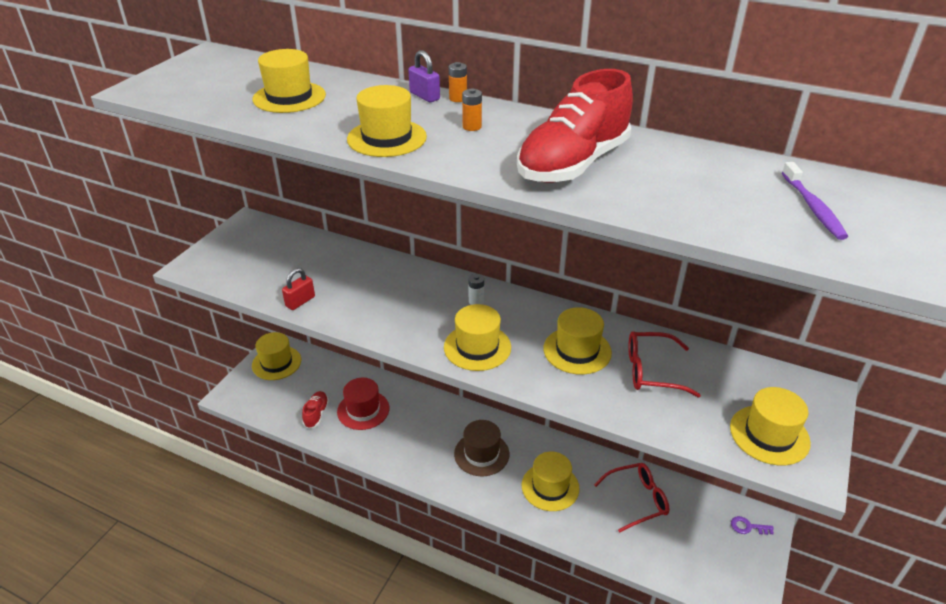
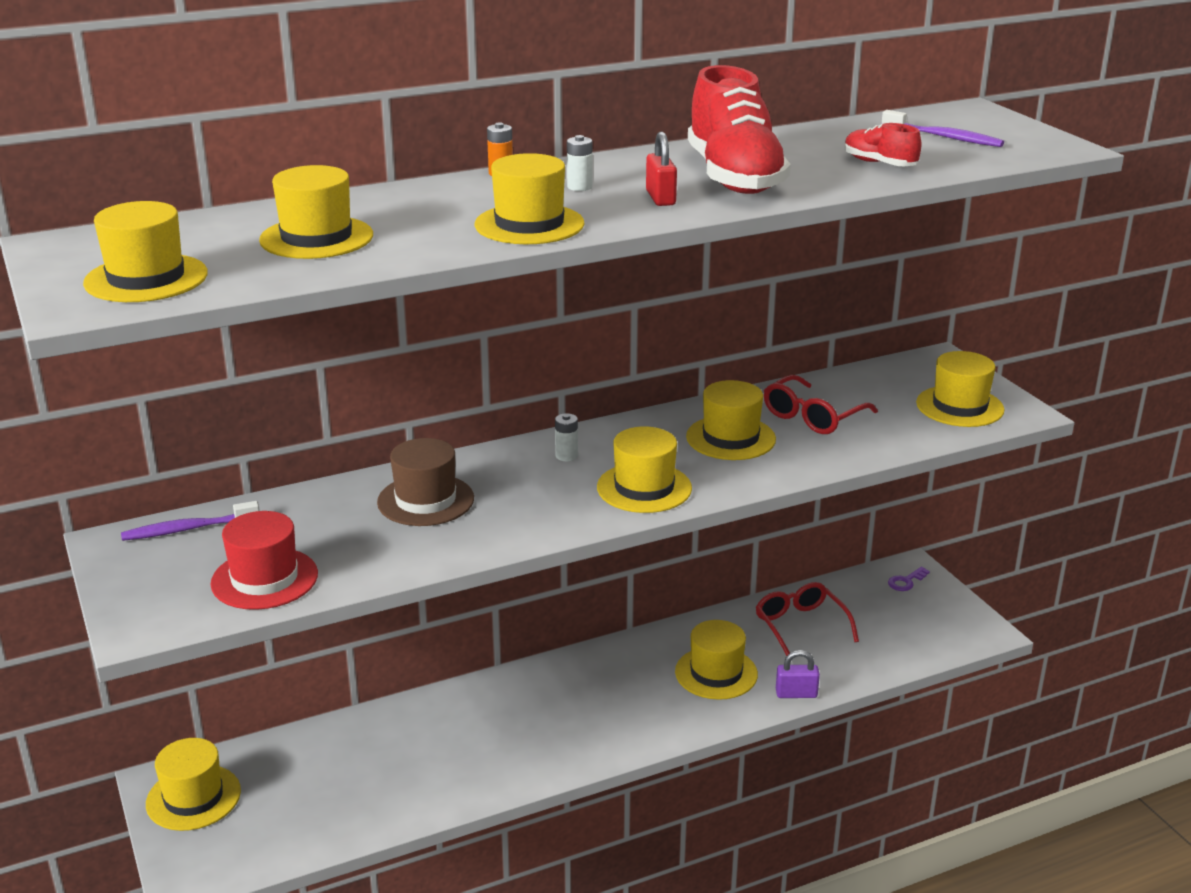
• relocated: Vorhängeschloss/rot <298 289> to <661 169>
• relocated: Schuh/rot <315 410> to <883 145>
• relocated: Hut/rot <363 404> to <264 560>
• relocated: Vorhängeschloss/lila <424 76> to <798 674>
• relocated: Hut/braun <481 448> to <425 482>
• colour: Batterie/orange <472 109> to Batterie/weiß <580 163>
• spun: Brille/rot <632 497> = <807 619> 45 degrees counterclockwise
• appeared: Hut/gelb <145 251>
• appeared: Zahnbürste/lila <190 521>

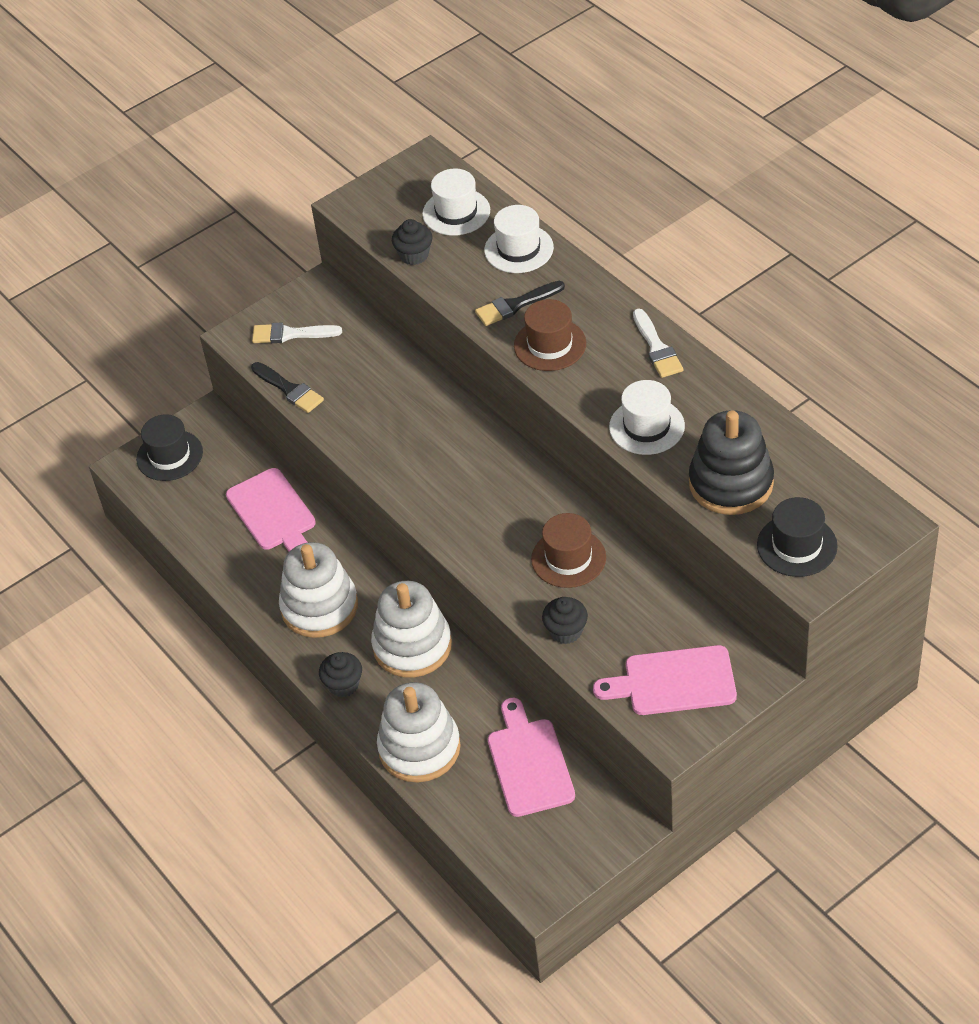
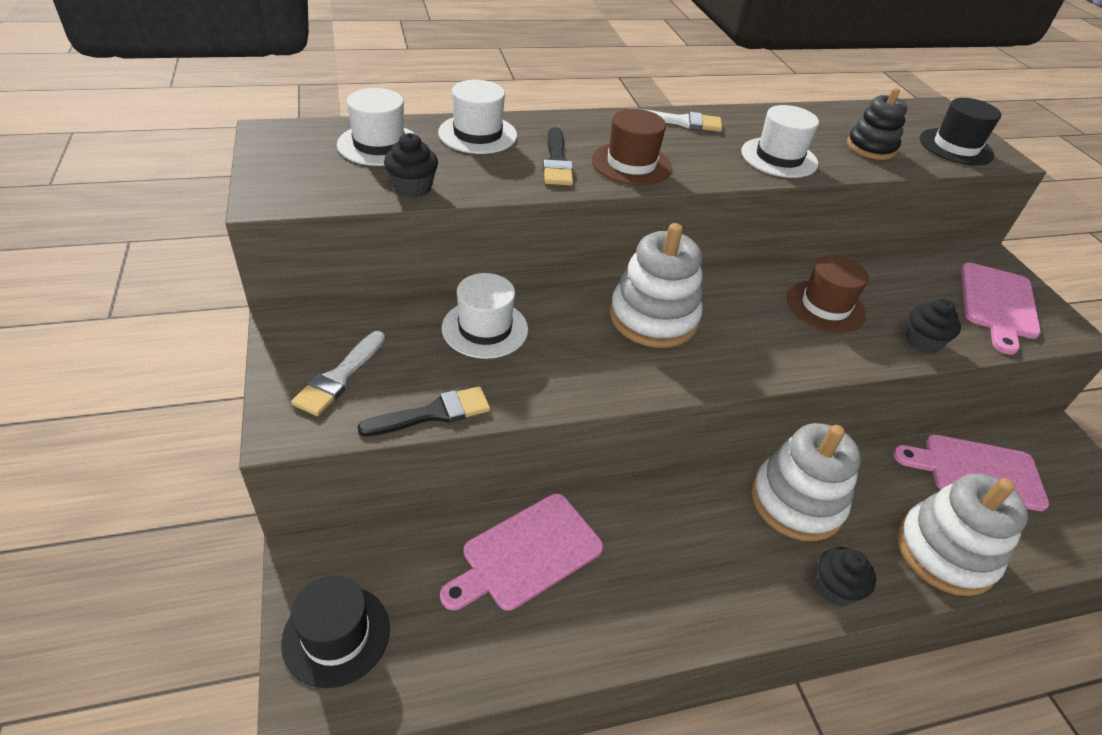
• spun: Schneidebrett/rosa <271 510> = <521 552> 150 degrees clockwise
• relocated: Stapelspielzeug/weiß <318 590> to <656 285>
• size: Stapelspielzeug/schwarz <731 462> = <877 124> x0.62
• appeared: Hut/weiß <485 316>

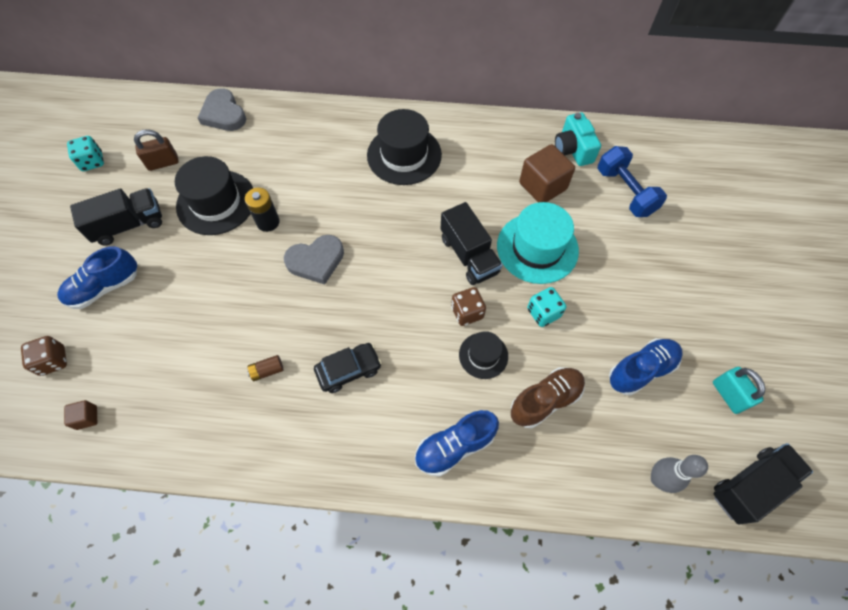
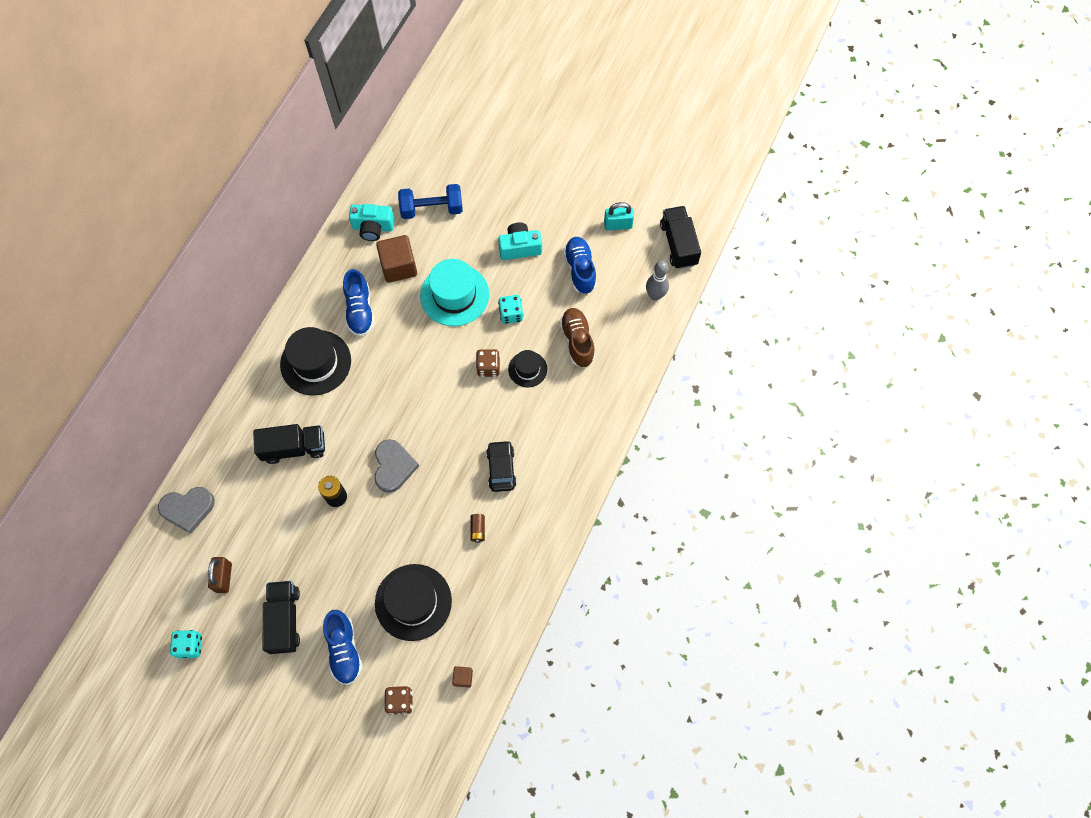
• relocated: Hut/schwarz <214 195> to <413 602>
• relocated: Schuh/blau <457 443> to <359 302>
• relocated: Lastwagen/schwarz <472 243> to <289 444>
• appeared: Kamera/türkis <520 241>

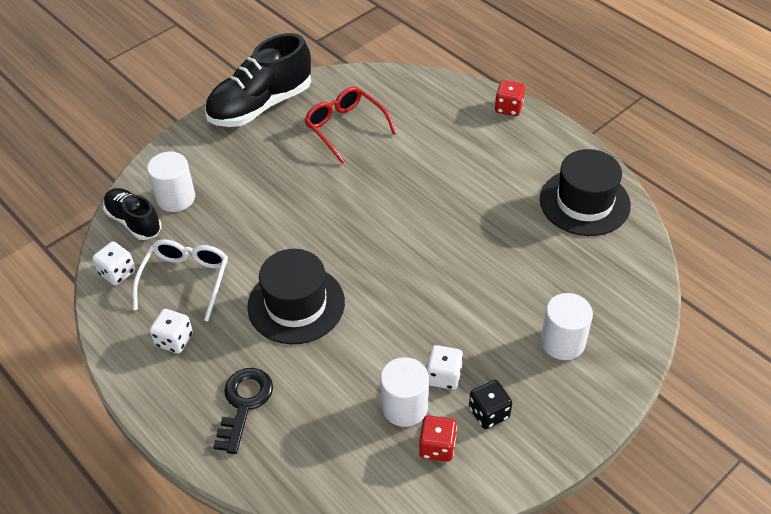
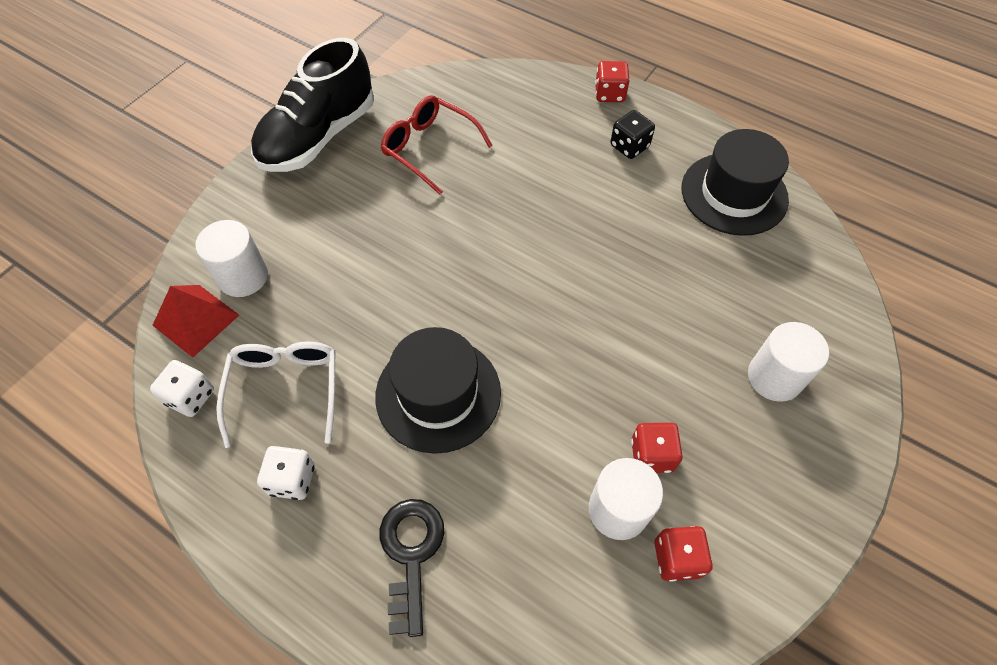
• exchanged: Schuh/schwarz <132 214> to Pyramide/rot <195 321>
• colour: Spielwürfel/weiß <444 367> to Spielwürfel/rot <657 448>
• relocated: Spielwürfel/schwarz <490 404> to <632 134>

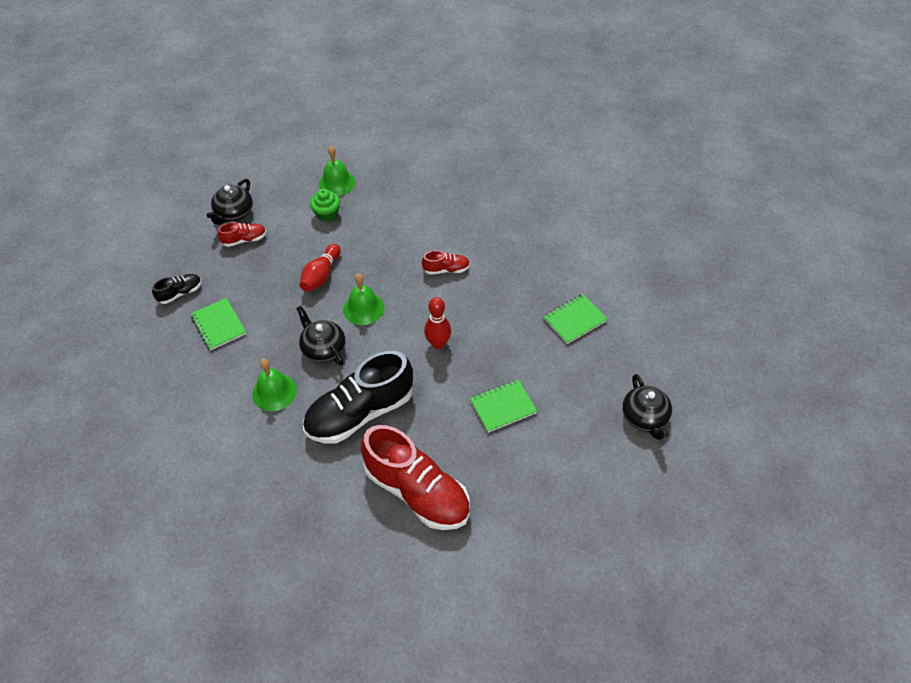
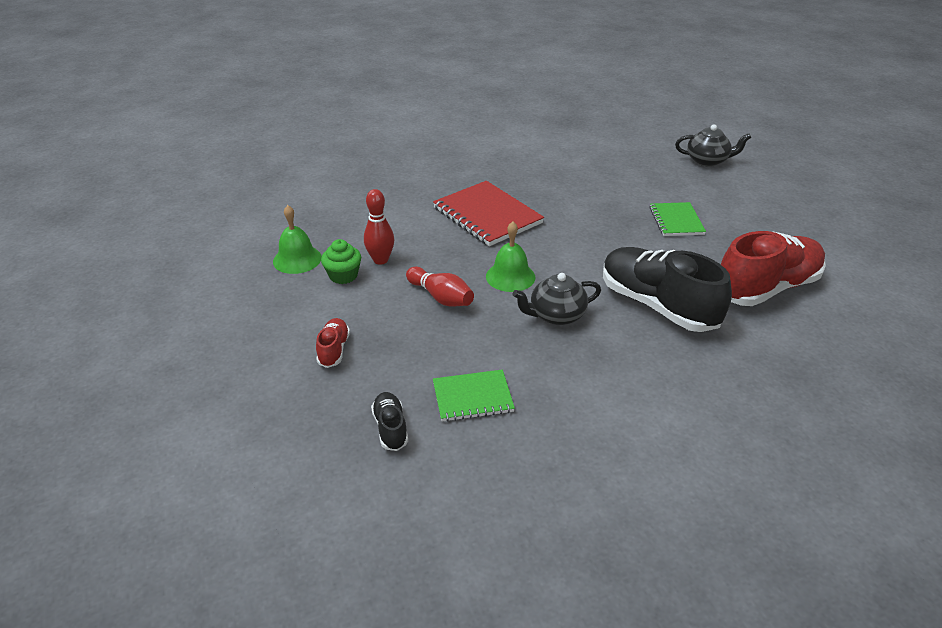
• missing: Teekanne/schwarz <229 202>
• missing: Glocke/grün <274 385>
• spun: Schuh/schwarz <358 397> = <667 289> 150 degrees clockwise
• exchanged: Schuh/rot <446 262> to Notizbuch/rot <488 213>
• relocated: Bowlingkegel/rot <437 323> to <379 227>
• missing: Notizbuch/grün <575 319>

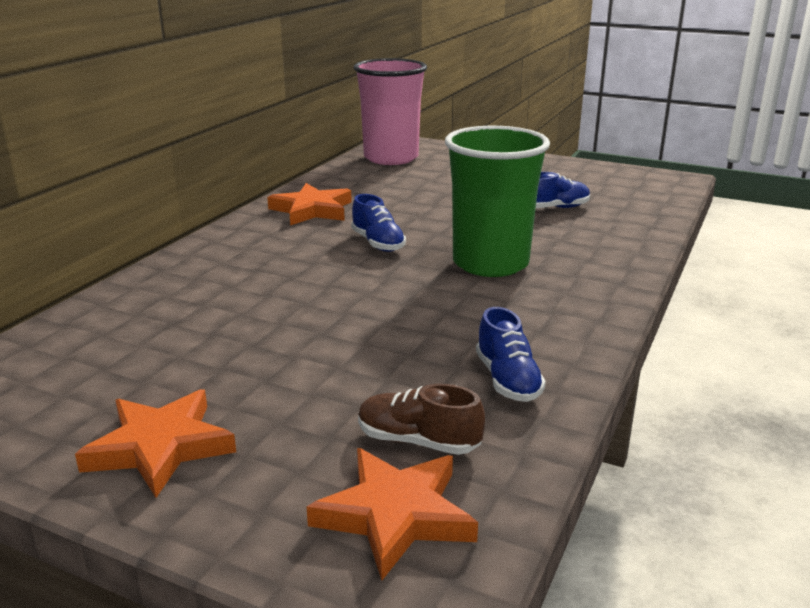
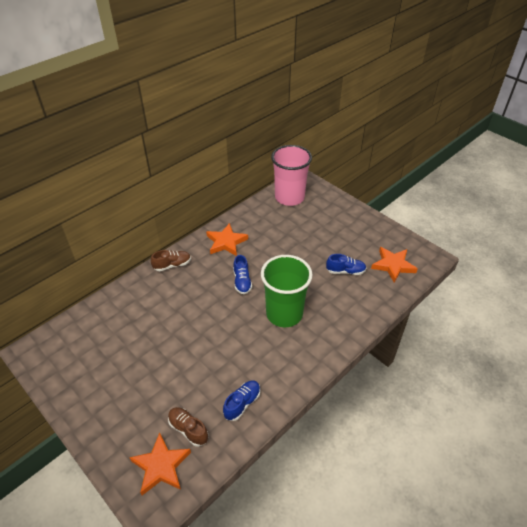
• relocated: Stern/orange <155 443> to <394 265>
• spun: Schuh/blau <511 354> = <241 400> 150 degrees counterclockwise
• appeared: Schuh/braun <171 260>

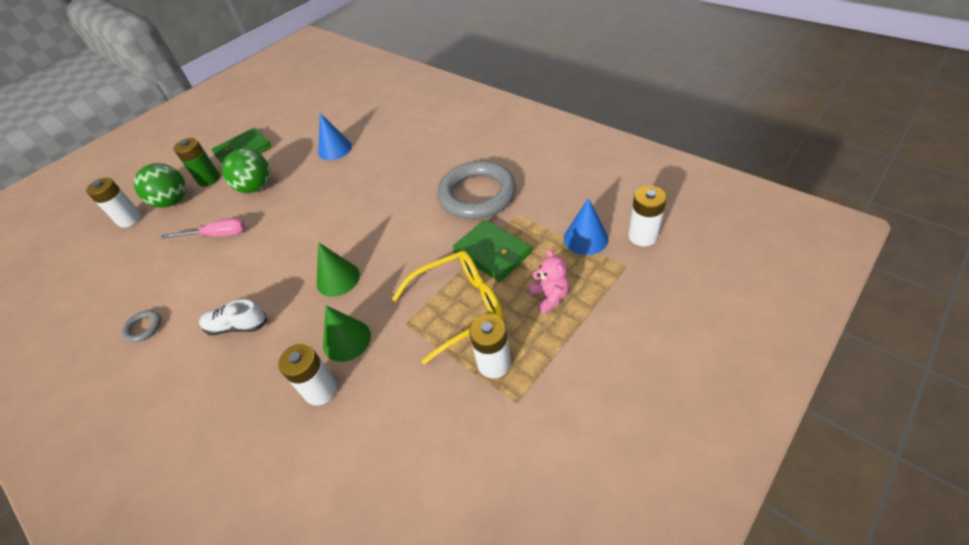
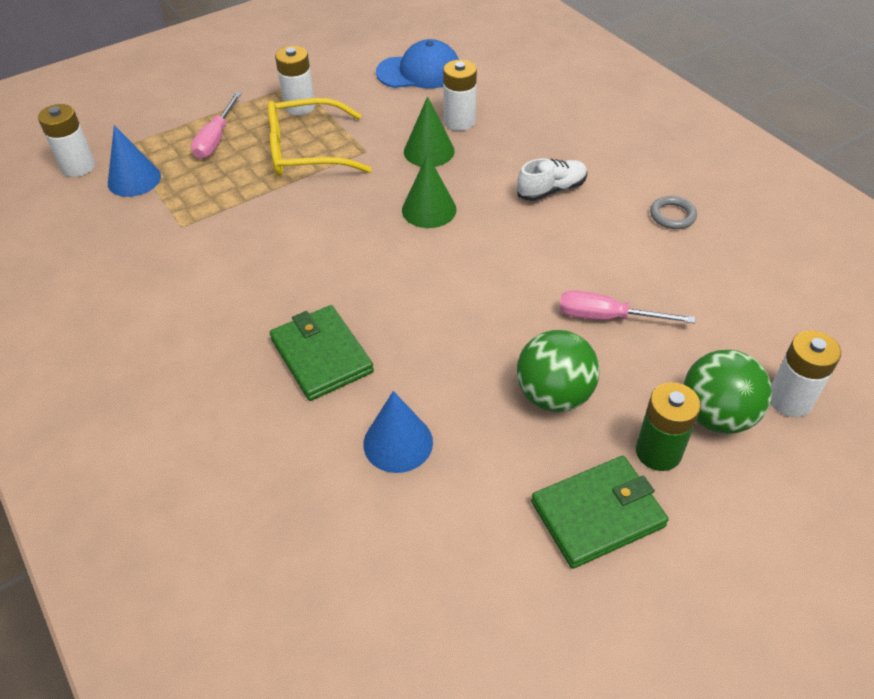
• spun: Schuh/weiß <233 317> = <552 179> 45 degrees counterclockwise
• missing: Ring/grau <476 190>
• relocated: Geldbörse/grün <492 250> to <322 353>
• exchanged: Teddybär/rosa <549 281> to Schraubenzieher/rosa <216 125>
• appeared: Kappe/blau <417 63>

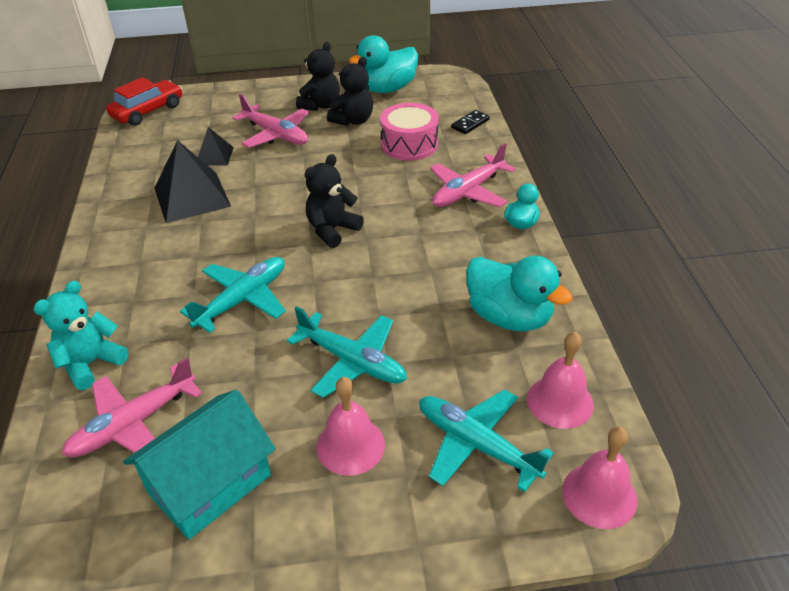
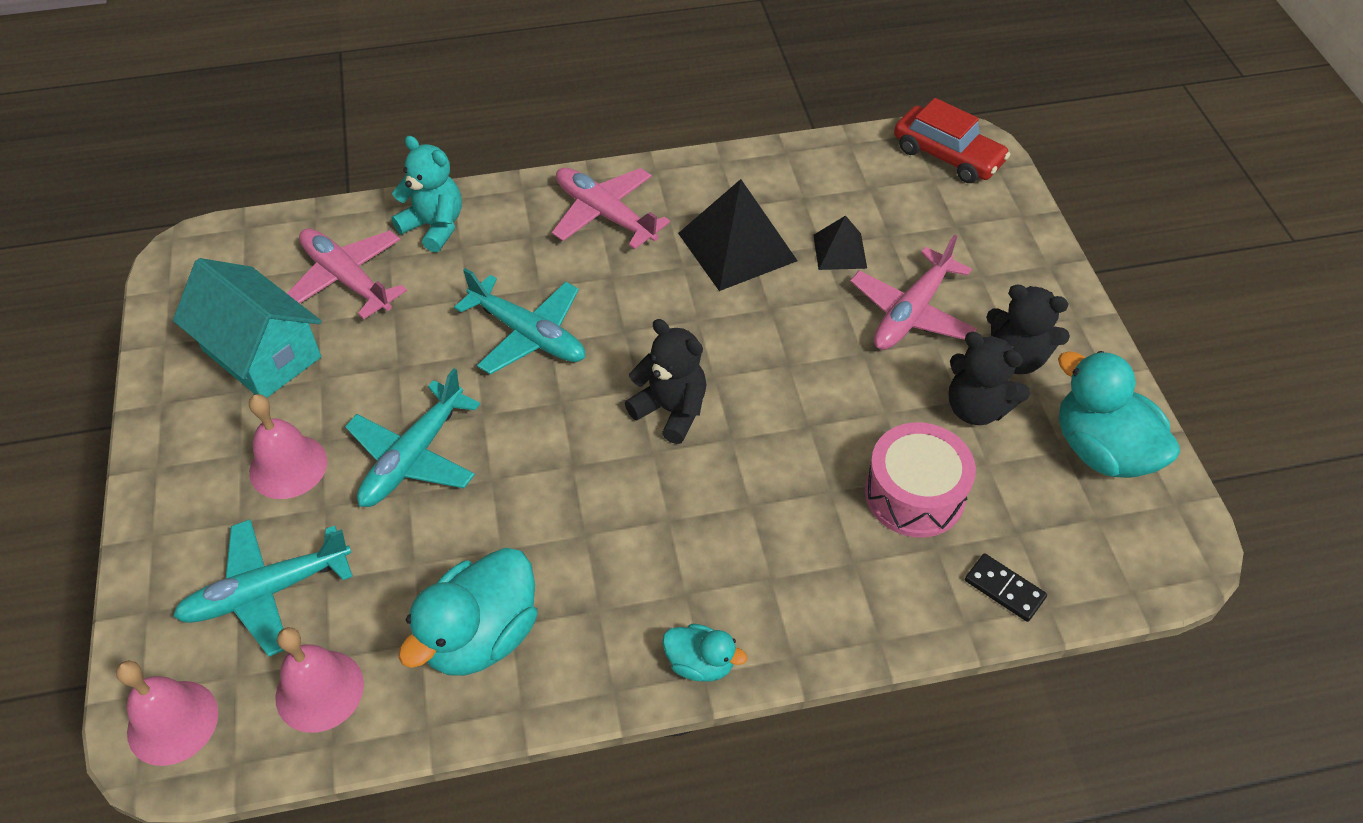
• spun: Flugzeug/türkis <486 440> = <263 587> 150 degrees counterclockwise
• relocated: Flugzeug/rosa <473 175> to <611 208>

